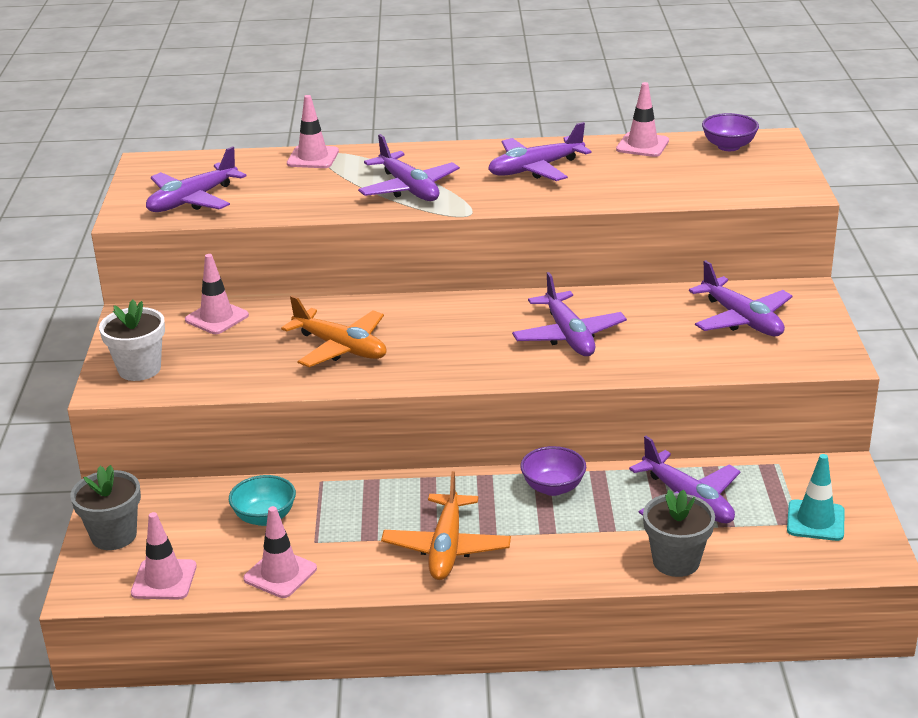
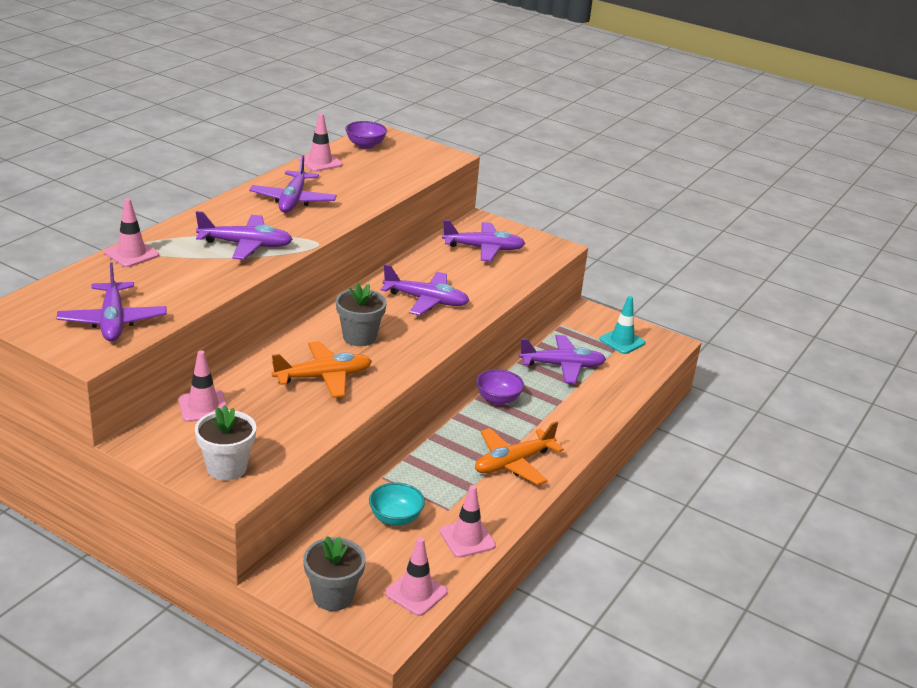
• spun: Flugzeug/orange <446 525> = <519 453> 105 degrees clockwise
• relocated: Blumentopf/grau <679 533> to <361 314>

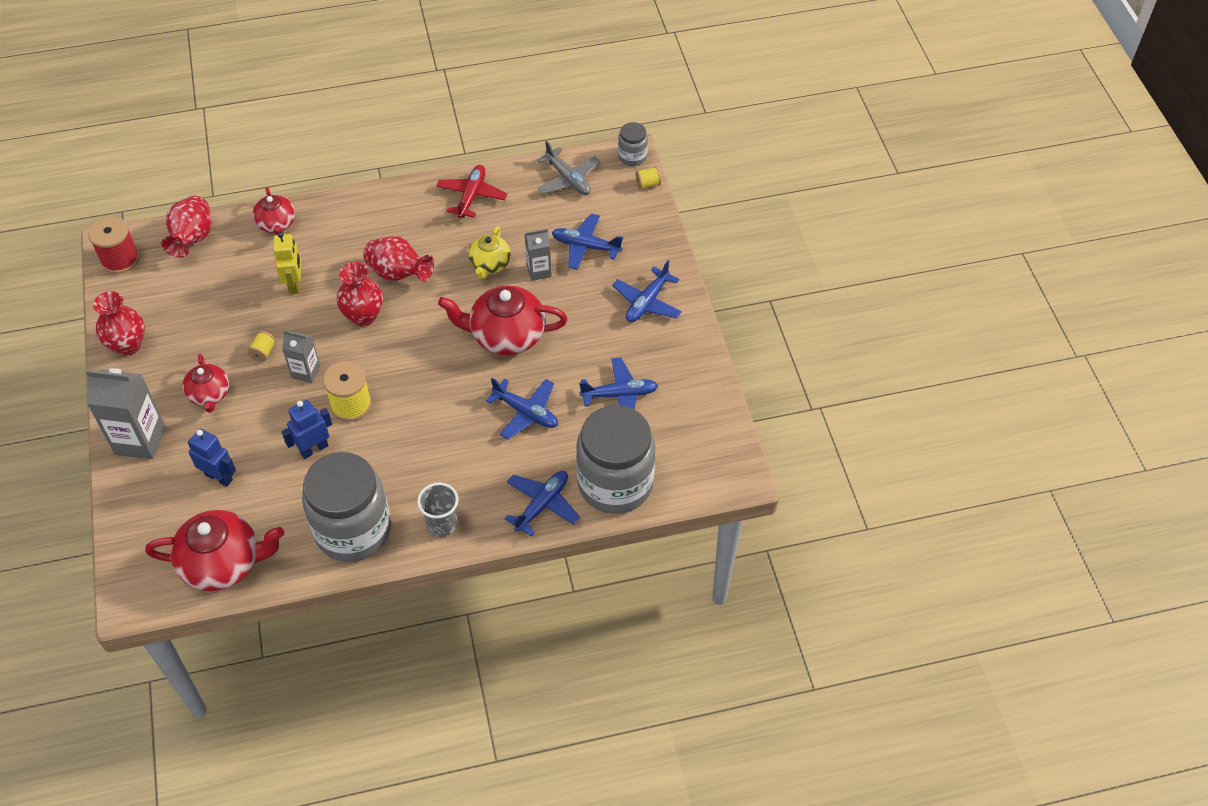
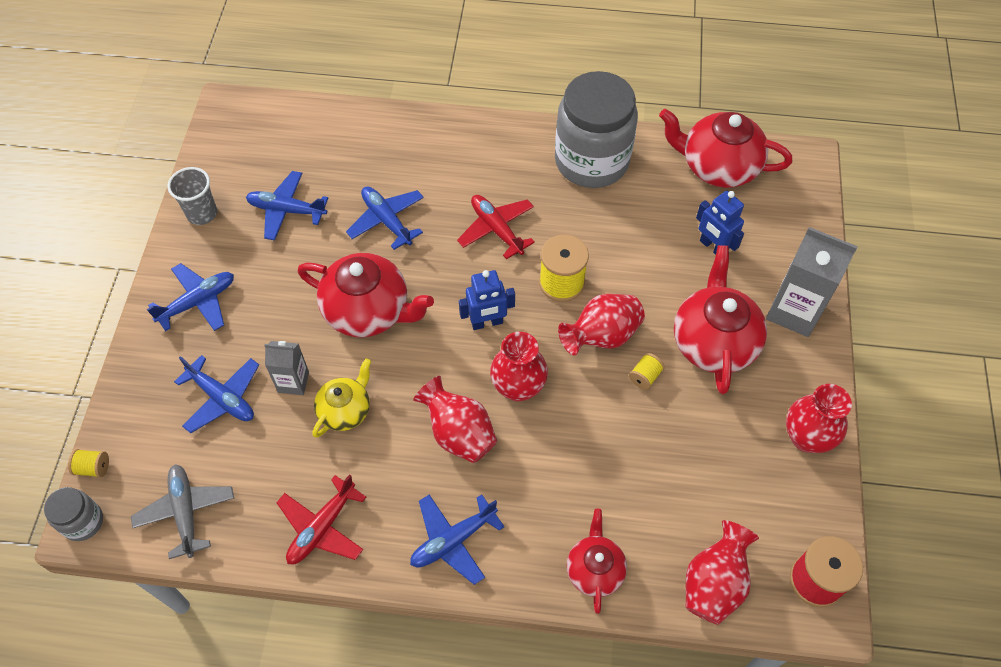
• size: Teekanne/rot <206 383> = <720 319> x1.71
• missing: Roboter/gelb <287 263>
• exchanged: Getränkekarton/grau <301 357> to Vase/rot <601 324>
• relocated: Roboter/blau <307 429> to <487 300>
• relocated: Becher/grau <437 510> to <192 196>
• relocated: Flugzeug/blau <542 504> to <457 539>
• missing: Einmachglas/grau <615 459>
• appeared: Flugzeug/rot <496 227>

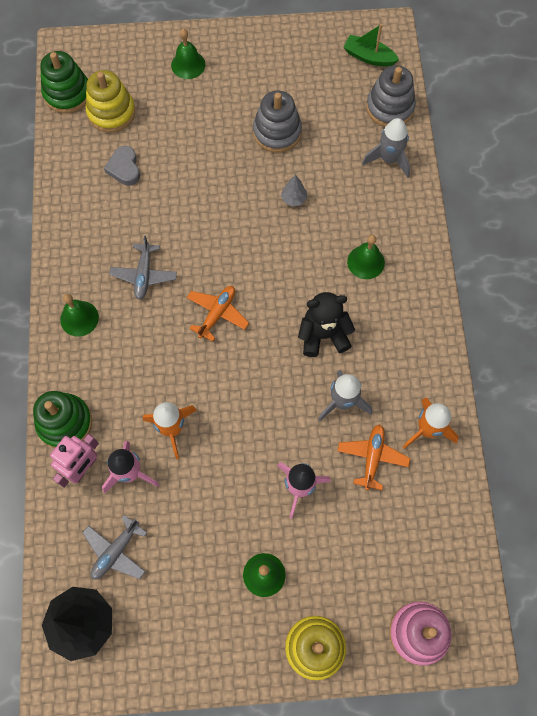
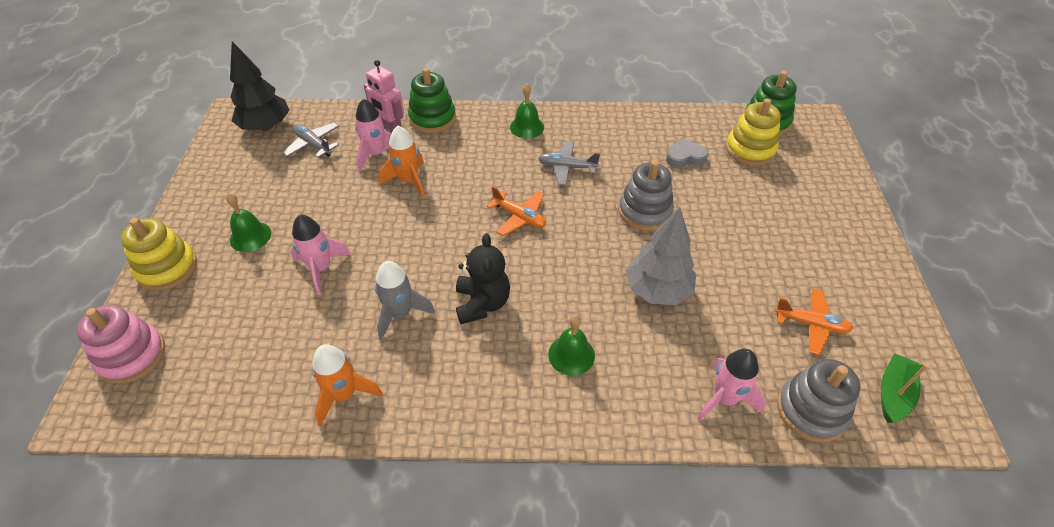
• missing: Glocke/grün <188 54>
• relocated: Stapelspielzeug/grau <277 122> to <646 195>
• size: Baum/grau <294 190> = <661 256> x2.22
• relocated: Flugzeug/orange <373 457> to <813 321>
• colour: Rakete/grau <386 148> to Rakete/rosa <731 385>

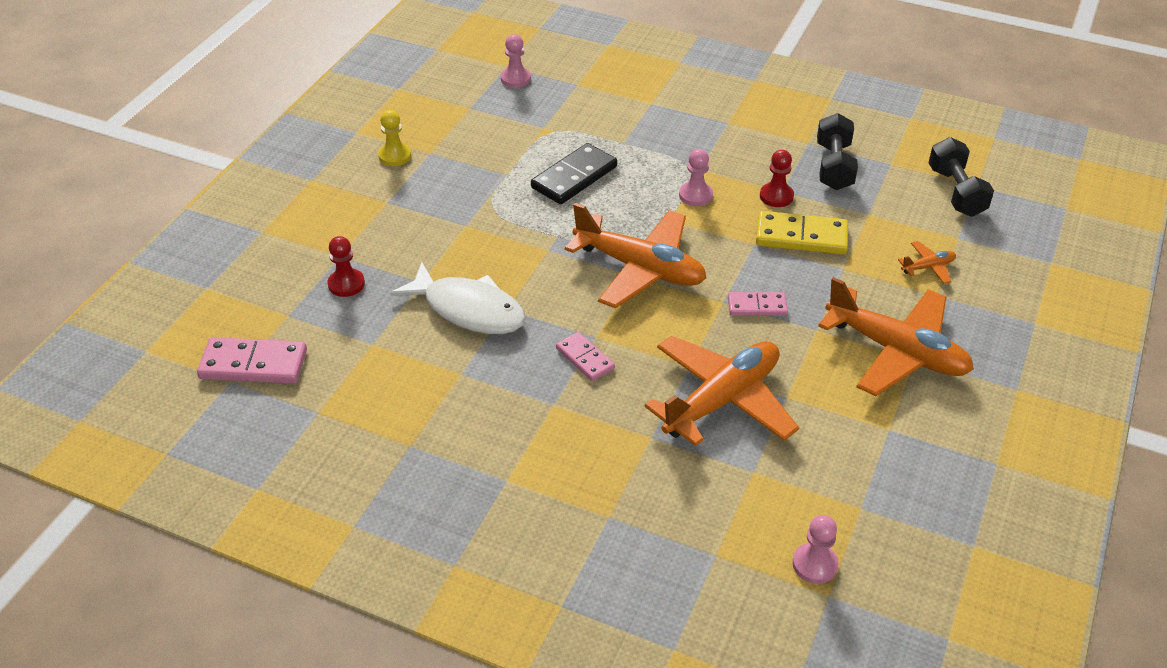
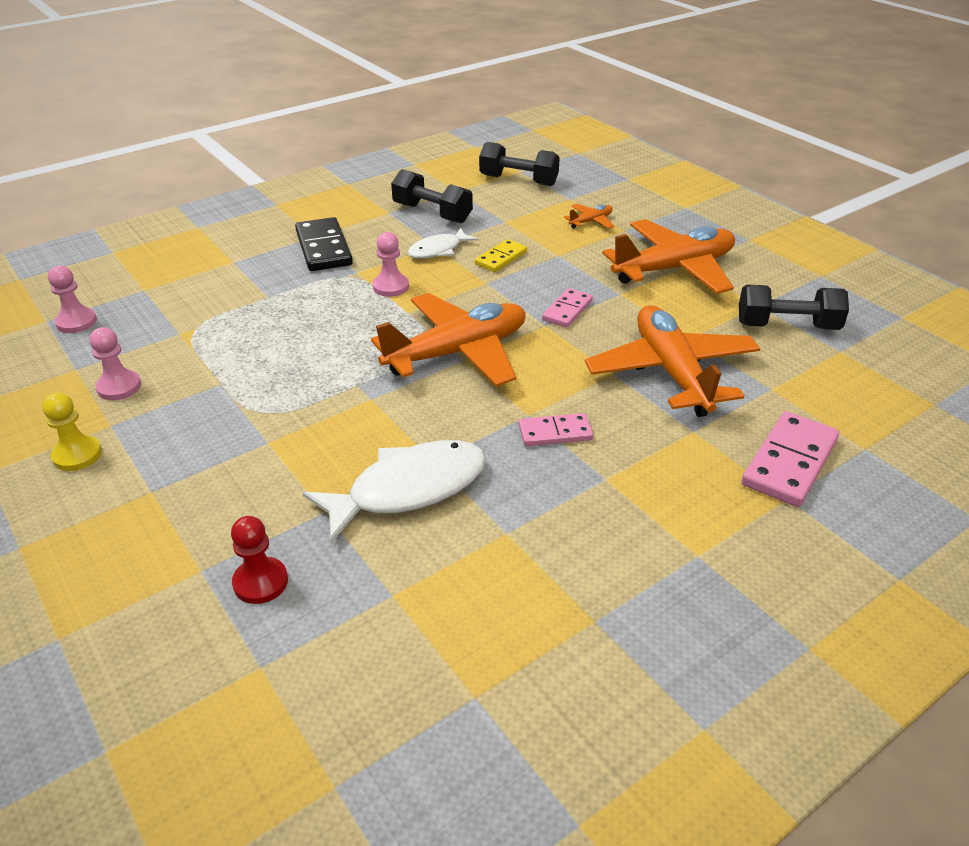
• relocated: Dominostein/rosa <252 360> to <790 459>
• relocated: Dominostein/schwarz <574 173> to <324 244>
• size: Dominostein/gelb <802 233> = <501 255> x0.61
• exchanged: Bauer/rot <777 178> to Fisch/weiß <443 243>
• relocated: Bauer/rosa <816 549> to <115 363>
• spun: Flugzeug/orange <927 262> = <589 216> 45 degrees clockwise
• appeared: Hantel/schwarz <794 307>

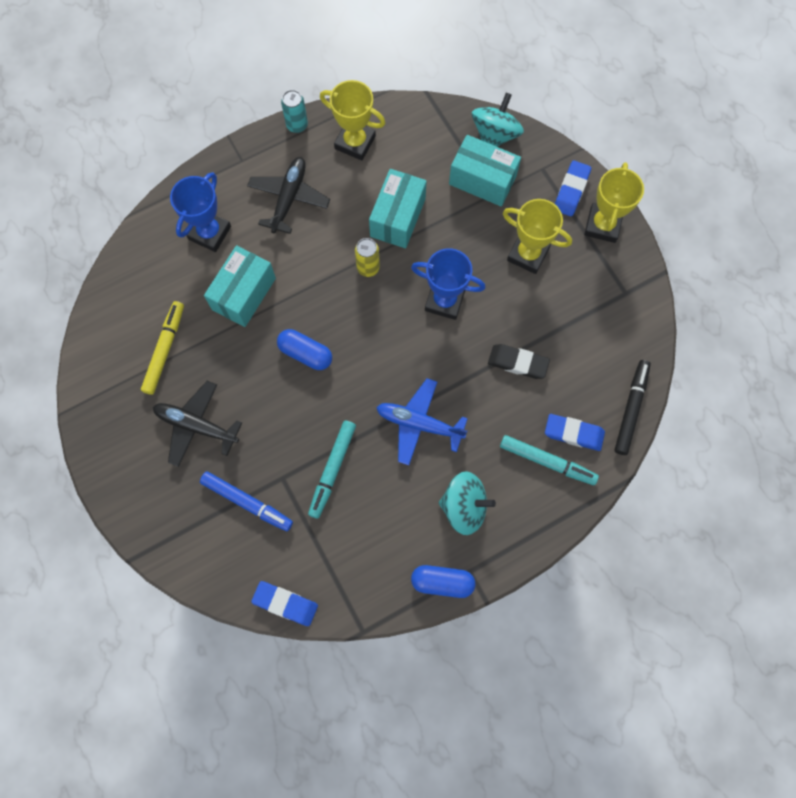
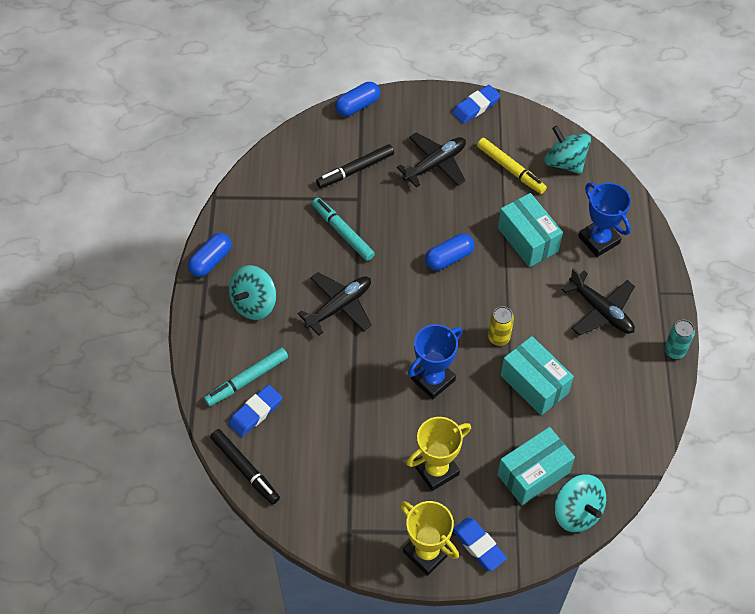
• colour: Filzstift/blau <246 501> to Filzstift/schwarz <355 166>
• relocated: Radiergummi/blau <284 603> to <476 104>
• missing: Pokal/gelb <353 120>
• colour: Flugzeug/blau <422 421> to Flugzeug/schwarz <334 303>
• missing: Radiergummi/schwarz <519 361>
• appeared: Kapsel/blau <357 99>
• appeared: Kreisel/türkis <567 150>

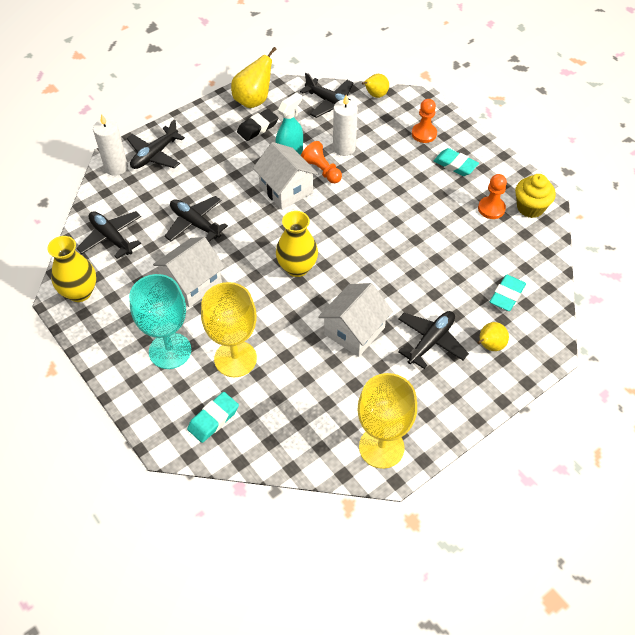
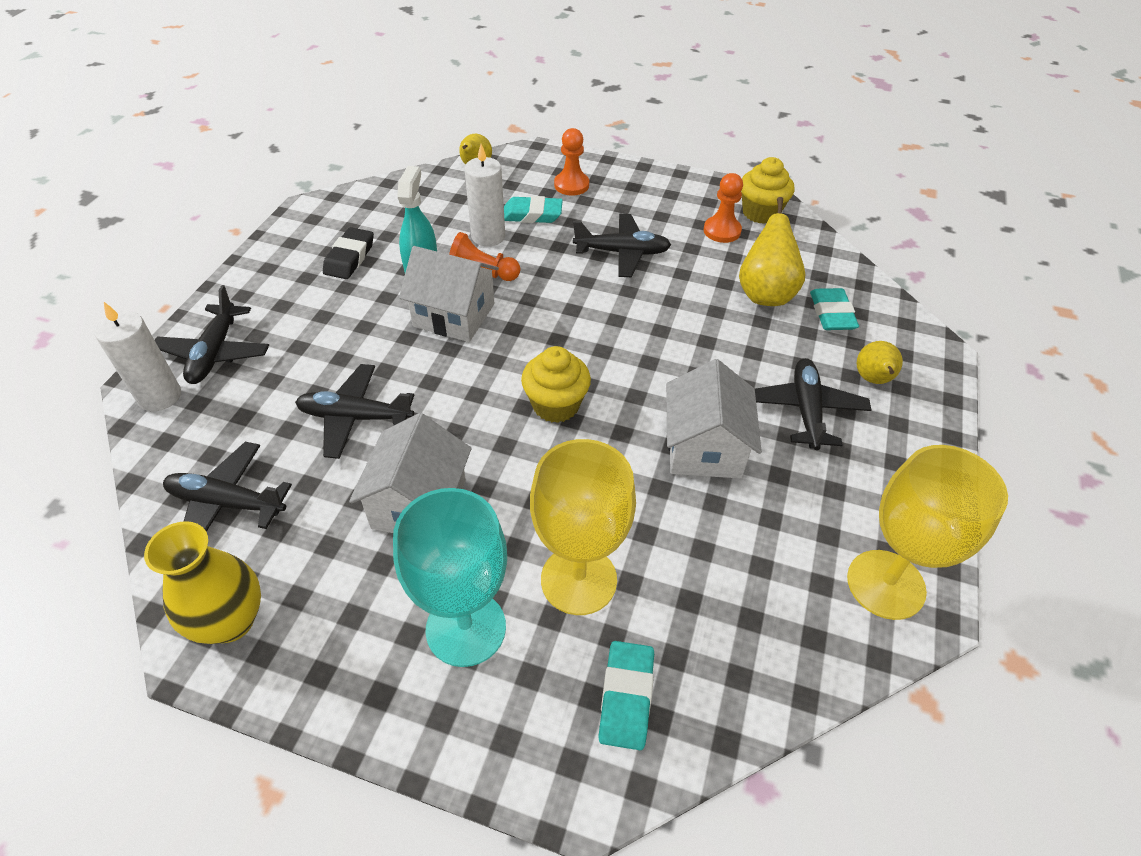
• relocated: Birne/gelb <254 77> to <772 251>
• exchanged: Vase/gelb <297 244> to Muffin/gelb <556 384>
• relocated: Flugzeug/schwarz <326 95> to <622 245>
• relocated: Radiergummi/türkis <456 162> to <533 209>

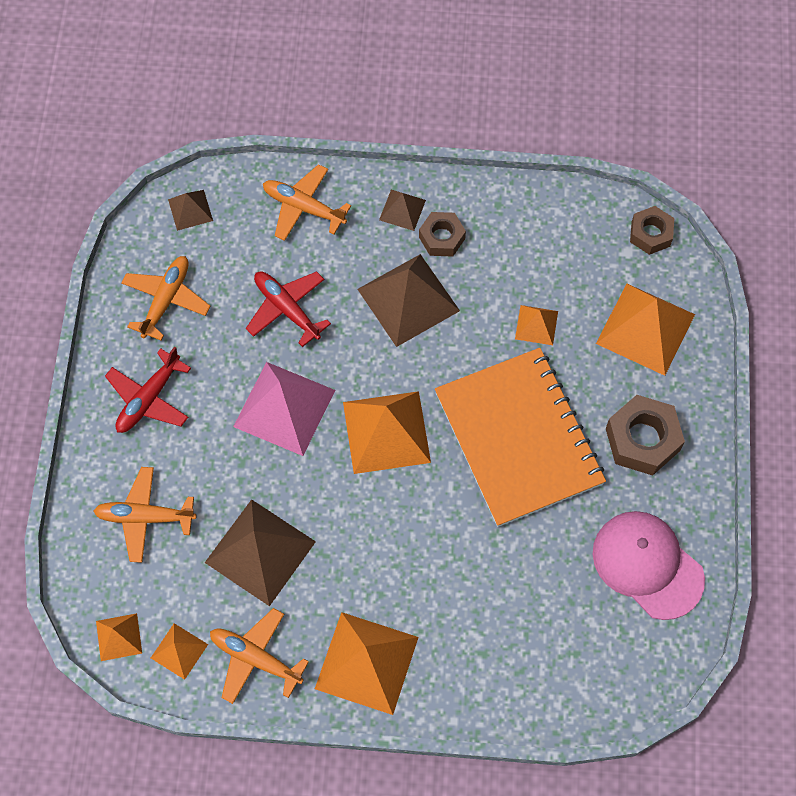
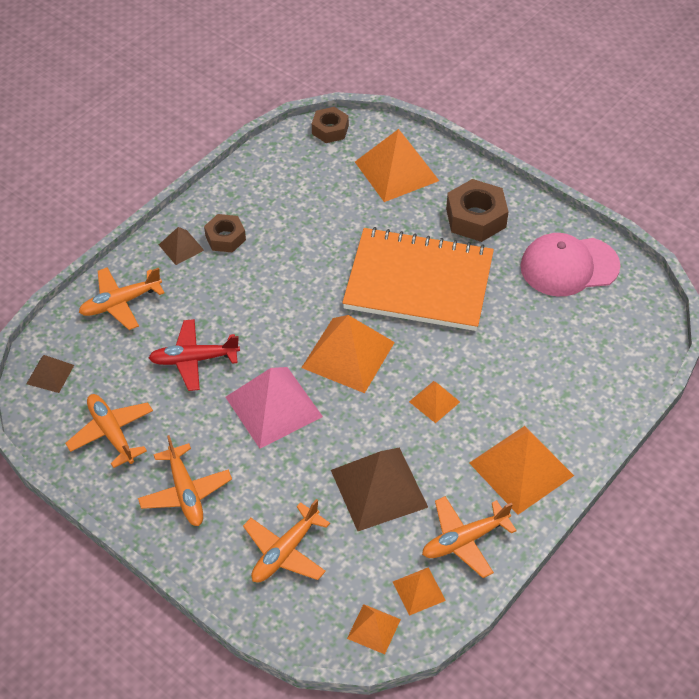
• colour: Flugzeug/rot <148 389> to Flugzeug/orange <185 480>
• missing: Pyramide/braun <409 300>
• relocated: Pyramide/orange <536 325> to <434 402>

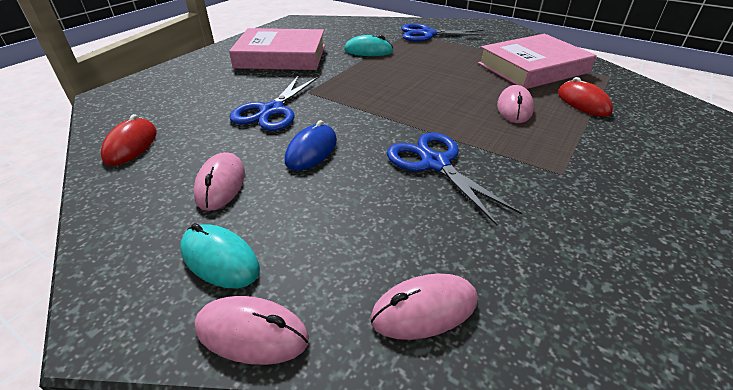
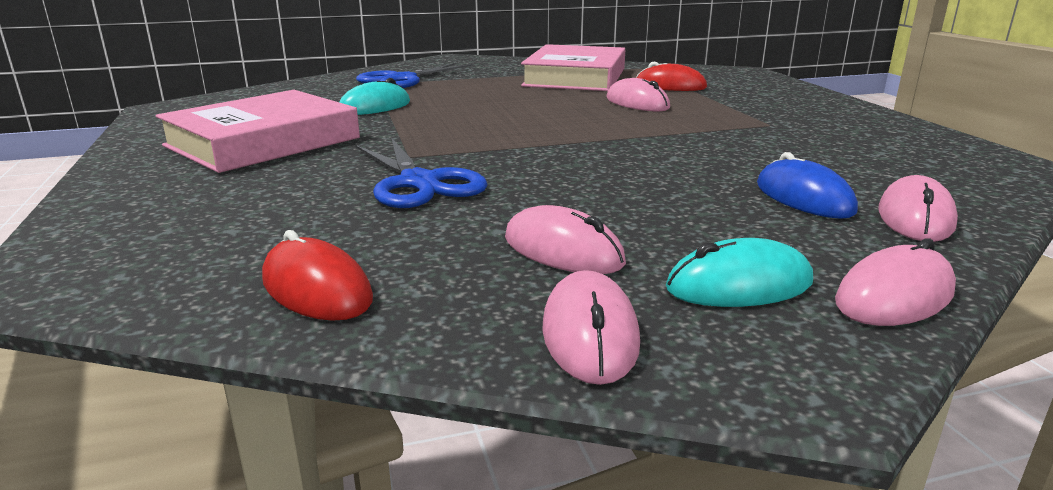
• relocated: Computermaus/blau <311 145> to <807 185>
• missing: Schere/blau <455 178>
• appeared: Computermaus/rosa <591 327>

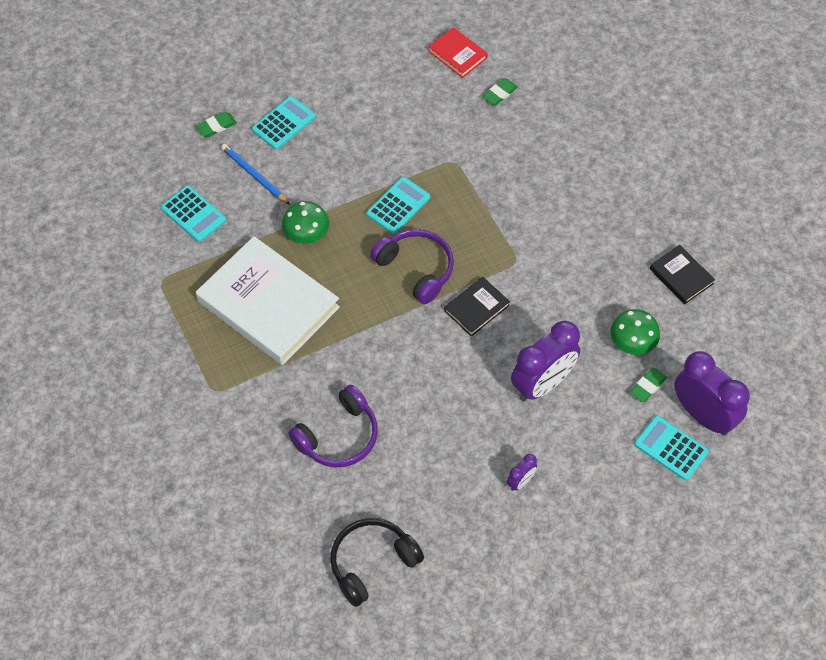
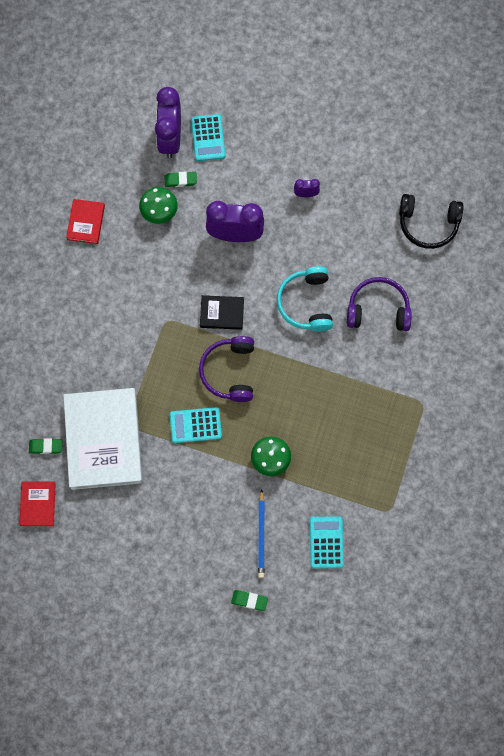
• relocated: Buch/weiß <268 300> to <103 439>
• missing: Taschenrechner/türkis <283 123>
• colour: Buch/schwarz <682 274> to Buch/rot <85 221>
• appeared: Kopfhörer/türkis <305 299>

